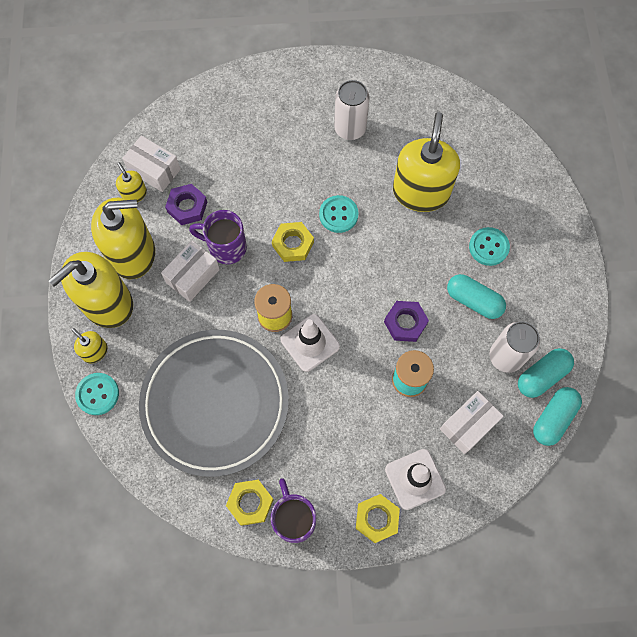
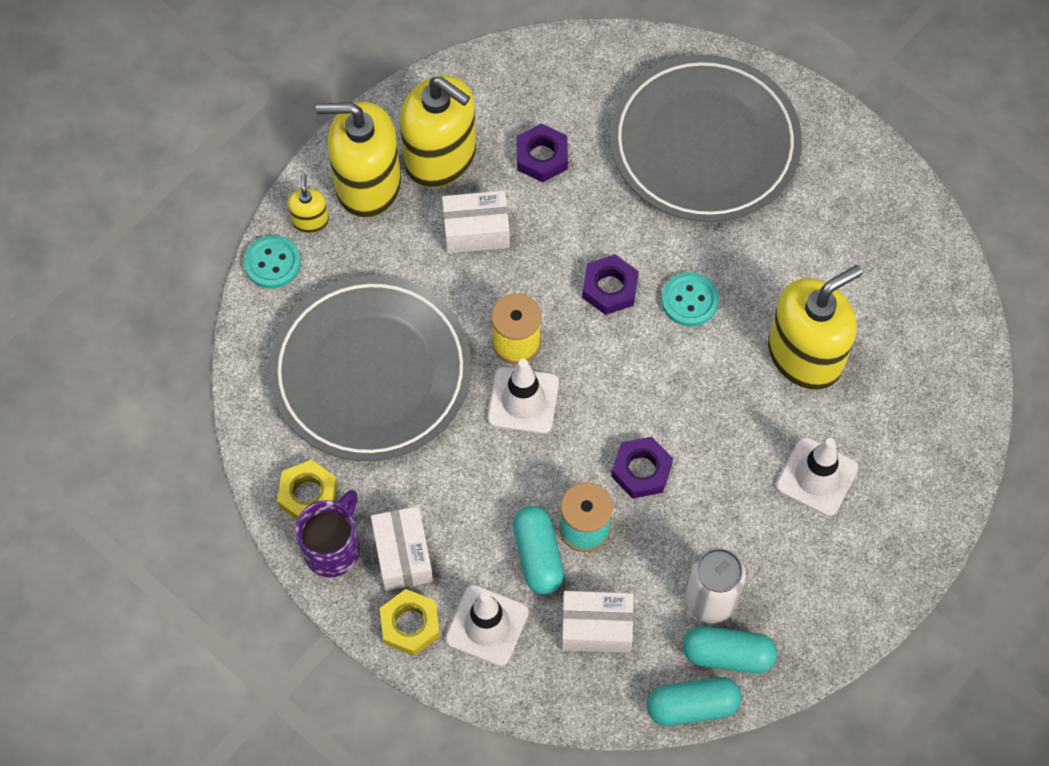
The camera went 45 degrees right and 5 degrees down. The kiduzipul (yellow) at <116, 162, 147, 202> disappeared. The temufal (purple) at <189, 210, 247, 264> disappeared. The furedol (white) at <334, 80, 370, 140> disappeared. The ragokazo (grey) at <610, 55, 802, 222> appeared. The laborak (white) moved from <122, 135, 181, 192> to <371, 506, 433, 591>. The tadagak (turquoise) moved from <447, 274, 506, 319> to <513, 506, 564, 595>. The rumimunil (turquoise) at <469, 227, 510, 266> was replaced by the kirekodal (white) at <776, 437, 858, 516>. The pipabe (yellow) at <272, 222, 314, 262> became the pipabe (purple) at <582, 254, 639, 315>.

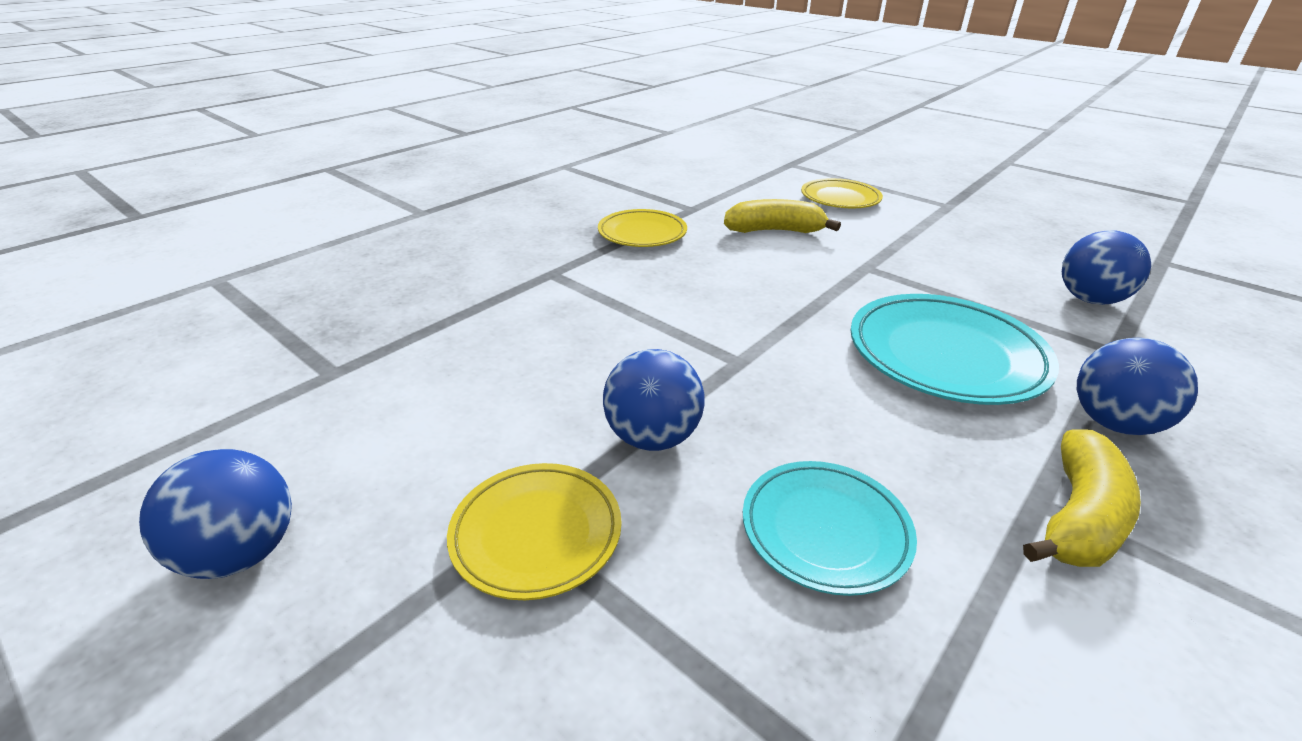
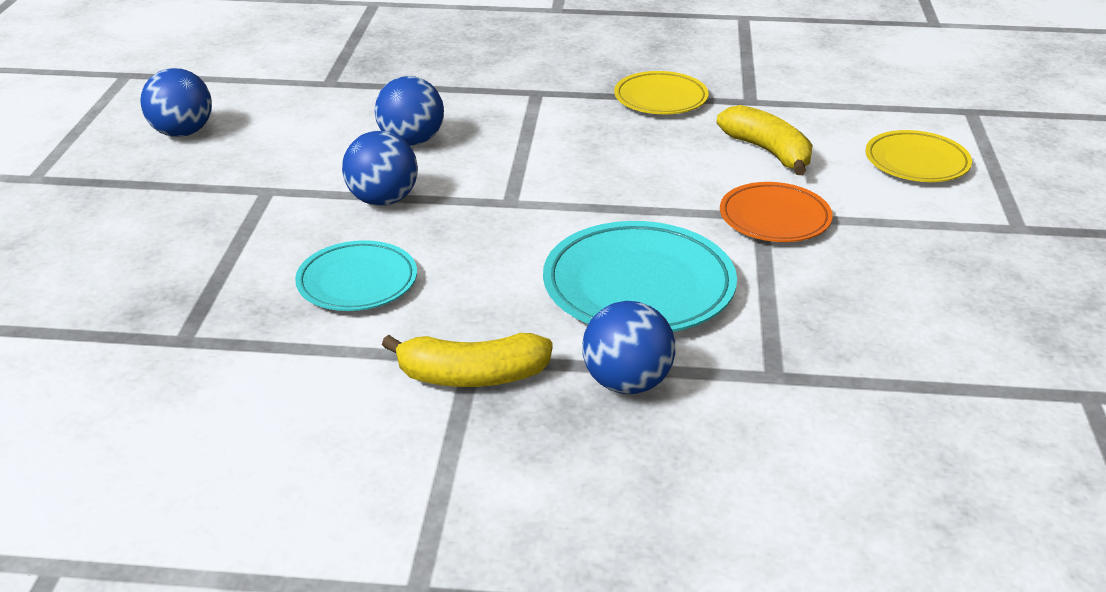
The camera went 55 degrees right and 0 degrees up. The ragokazo (yellow) at <447, 463, 622, 600> disappeared. The ragokazo (orange) at <720, 182, 833, 242> appeared. The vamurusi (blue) moved from <1062, 230, 1151, 305> to <375, 76, 444, 146>.

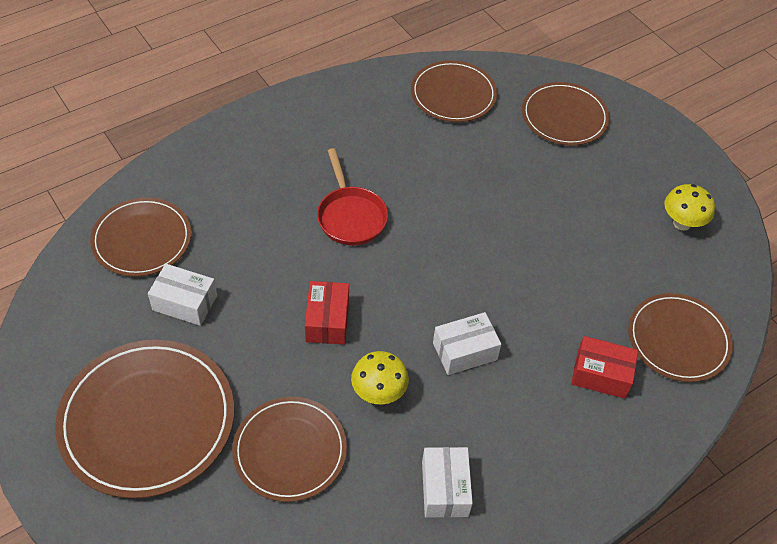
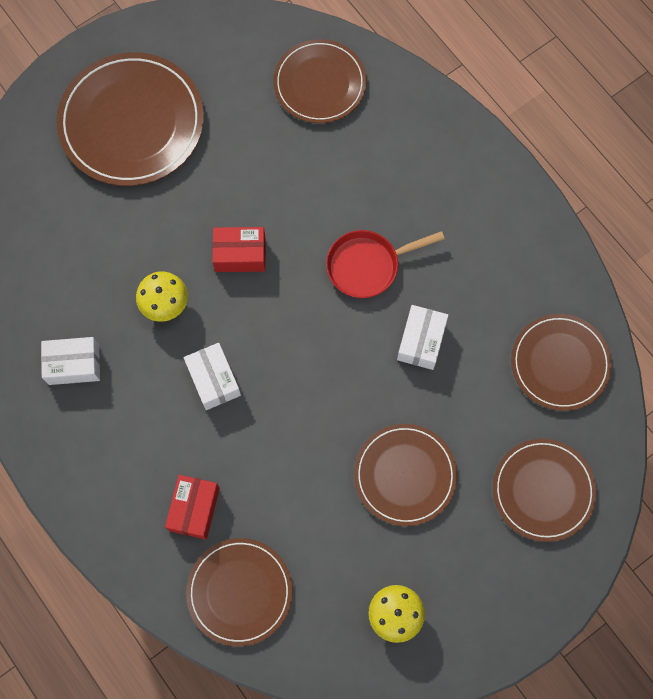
The camera went 90 degrees right and 20 degrees up. The laborak (white) moved from <148, 264, 217, 326> to <397, 305, 448, 370>. The ragokazo (brown) moved from <232, 397, 347, 502> to <354, 424, 457, 526>.

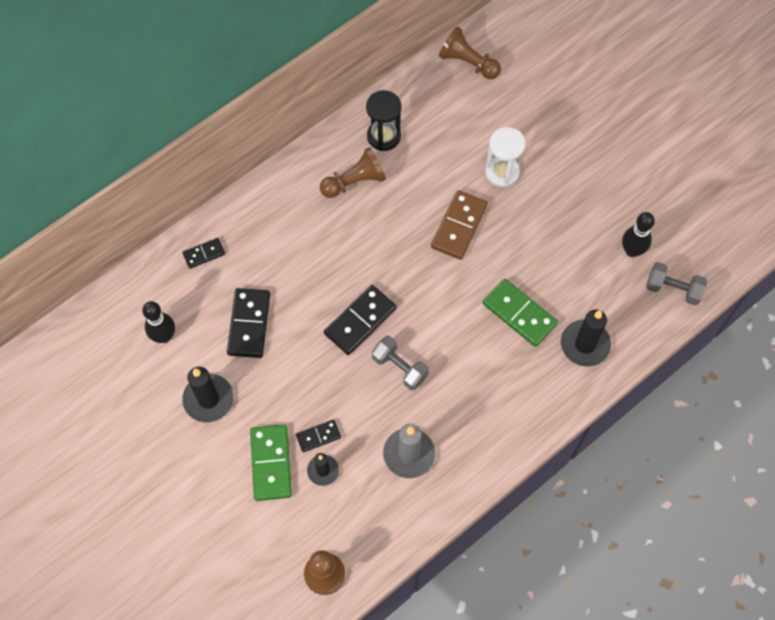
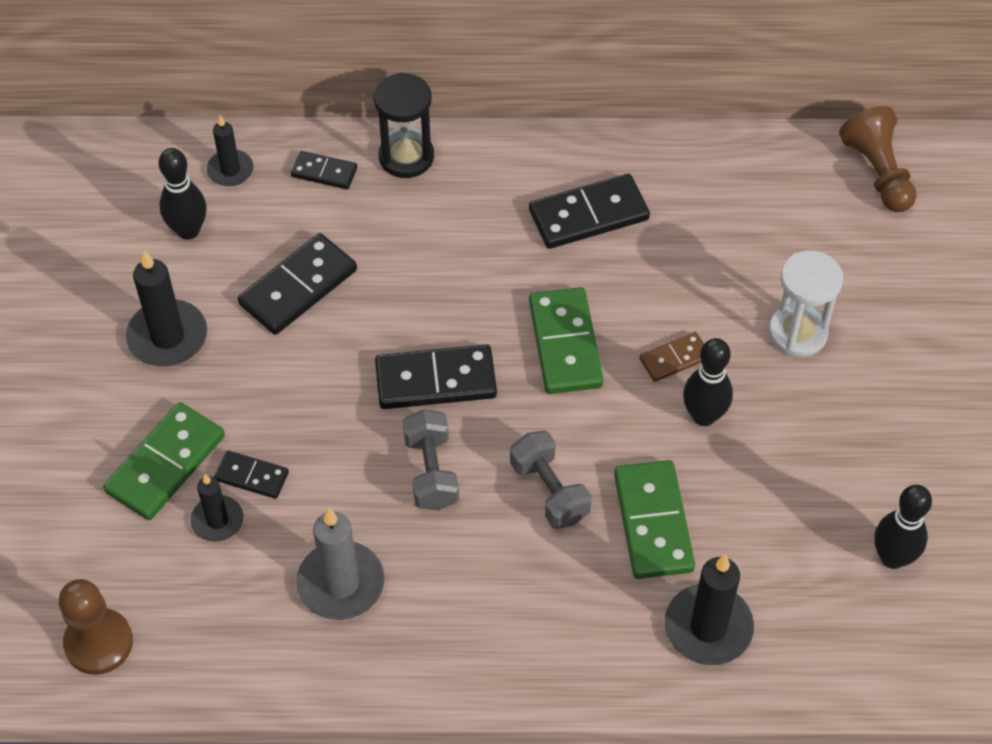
The camera went 40 degrees right and 10 degrees down. The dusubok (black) at <207, 115, 254, 186> appeared. The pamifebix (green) at <529, 287, 603, 394> appeared. The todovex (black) at <683, 338, 733, 426> appeared. The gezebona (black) moved from <366, 90, 402, 151> to <374, 73, 434, 178>. The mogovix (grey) moved from <646, 262, 707, 305> to <510, 431, 592, 529>. The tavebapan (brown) at <320, 147, 386, 198> was replaced by the pamifebix (black) at <529, 174, 650, 249>. The pamifebix (brown) at <431, 190, 488, 260> changed to 0.56 times the size.

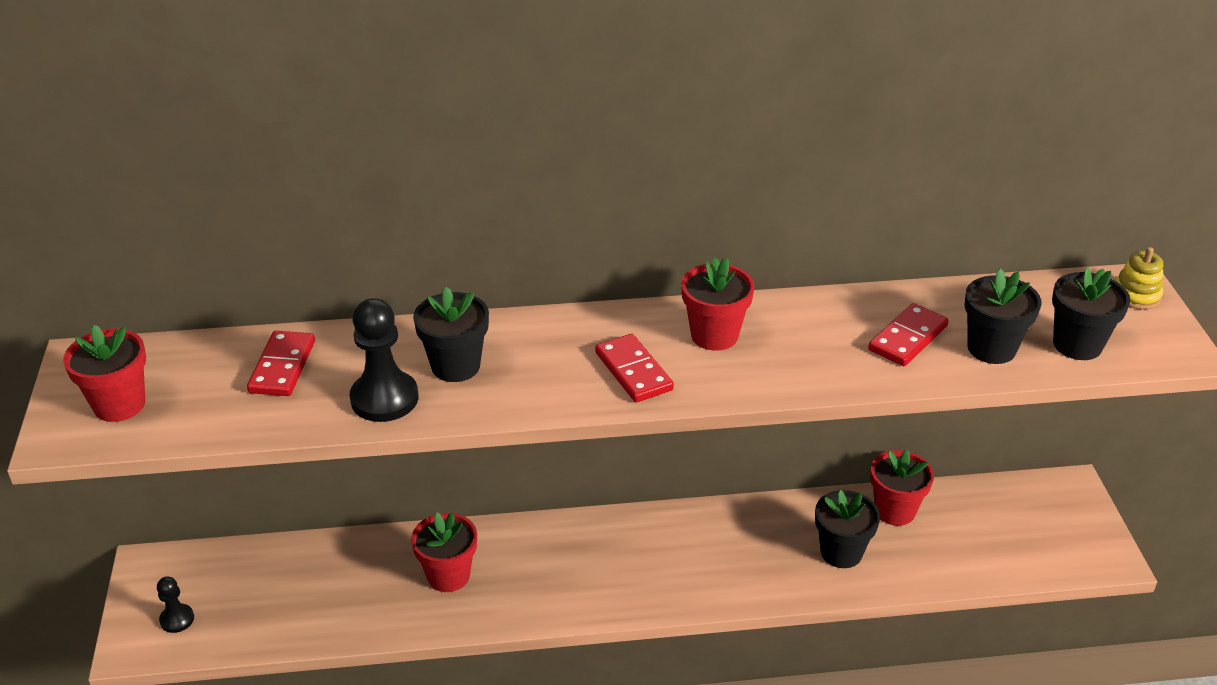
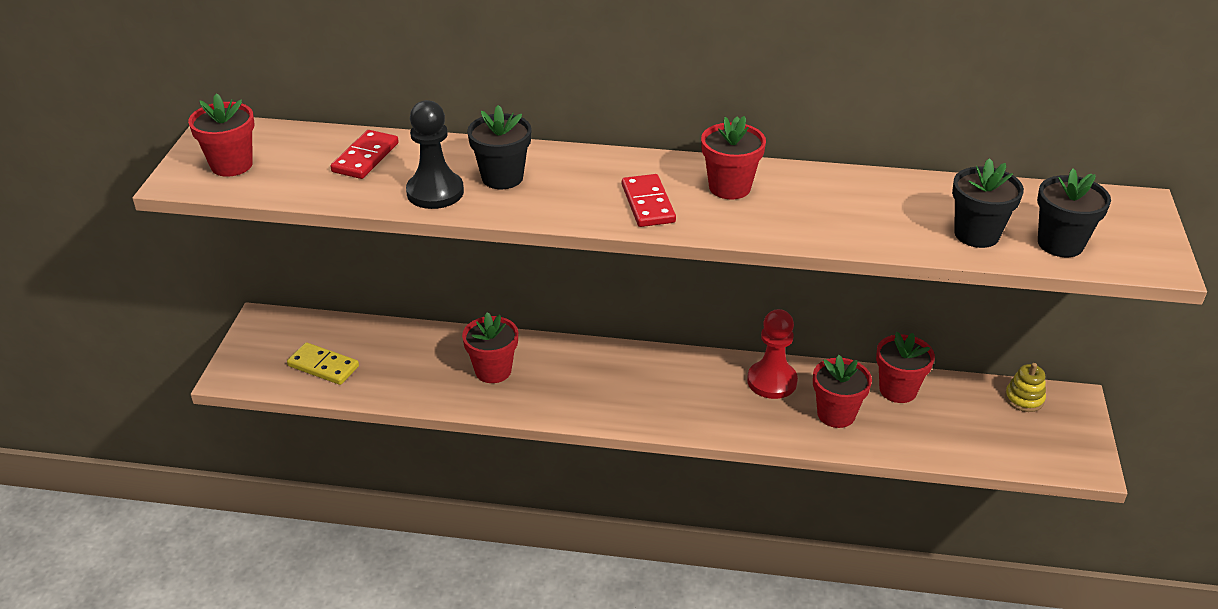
The camera went 15 degrees right and 0 degrees up. The tavebapan (black) at <157, 576, 194, 633> disappeared. The pamifebix (red) at <868, 303, 949, 366> disappeared. The pamifebix (yellow) at <287, 342, 359, 385> appeared. The tavebapan (red) at <747, 309, 798, 399> appeared. The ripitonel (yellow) moved from <1115, 247, 1163, 309> to <1005, 363, 1046, 412>. The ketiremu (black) at <815, 490, 880, 568> became the ketiremu (red) at <813, 355, 872, 428>.

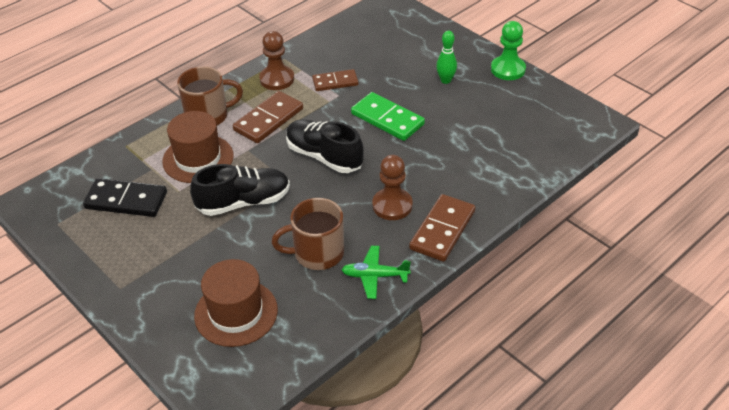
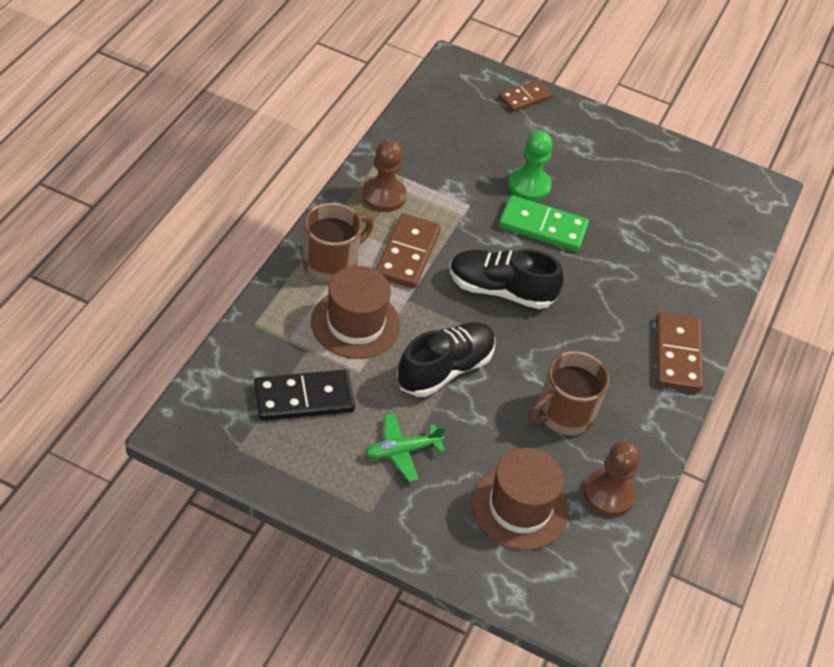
The camera went 30 degrees left and 5 degrees up. The todovex (green) at <436, 31, 457, 84> disappeared. The pamifebix (brown) moved from <312, 69, 359, 91> to <499, 79, 553, 112>. The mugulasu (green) moved from <342, 246, 411, 299> to <365, 413, 445, 482>. The tavebapan (brown) moved from <372, 155, 413, 220> to <584, 441, 641, 517>. The tavebapan (green) moved from <491, 21, 526, 80> to <508, 131, 553, 202>.

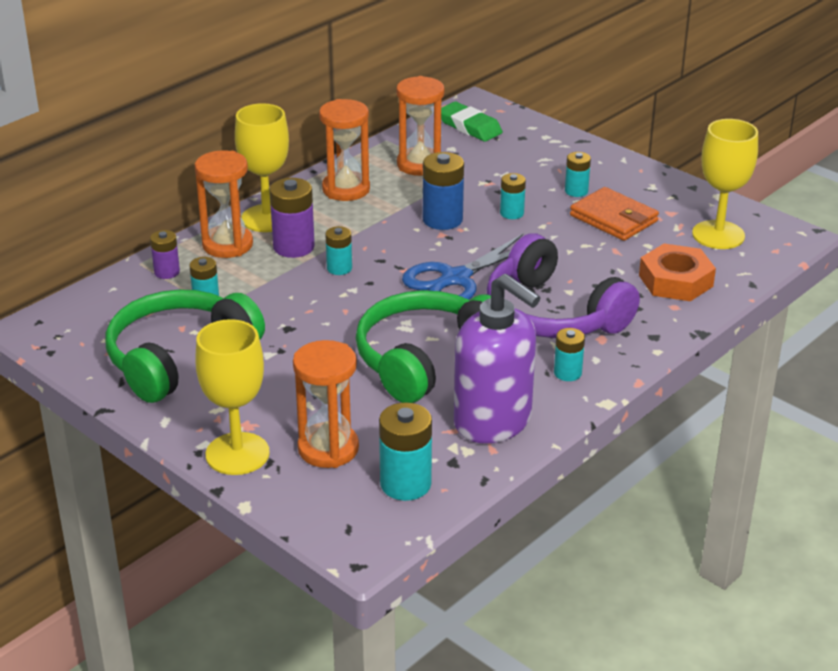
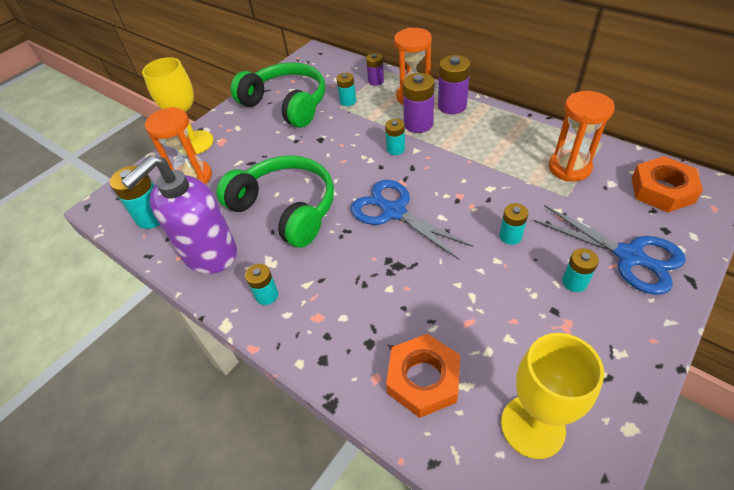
The camera went 90 degrees right and 15 degrees up. The gezebona (orange) at <319, 99, 370, 201> disappeared. The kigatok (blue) at <423, 152, 464, 230> disappeared. The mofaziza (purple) at <486, 234, 640, 338> disappeared. The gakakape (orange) at <570, 187, 659, 241> disappeared. The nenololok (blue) at <533, 205, 686, 295> appeared. The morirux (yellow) at <235, 103, 289, 232> was replaced by the kigatok (purple) at <438, 55, 471, 114>. The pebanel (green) at <441, 102, 503, 141> was replaced by the pipabe (orange) at <632, 156, 703, 213>.

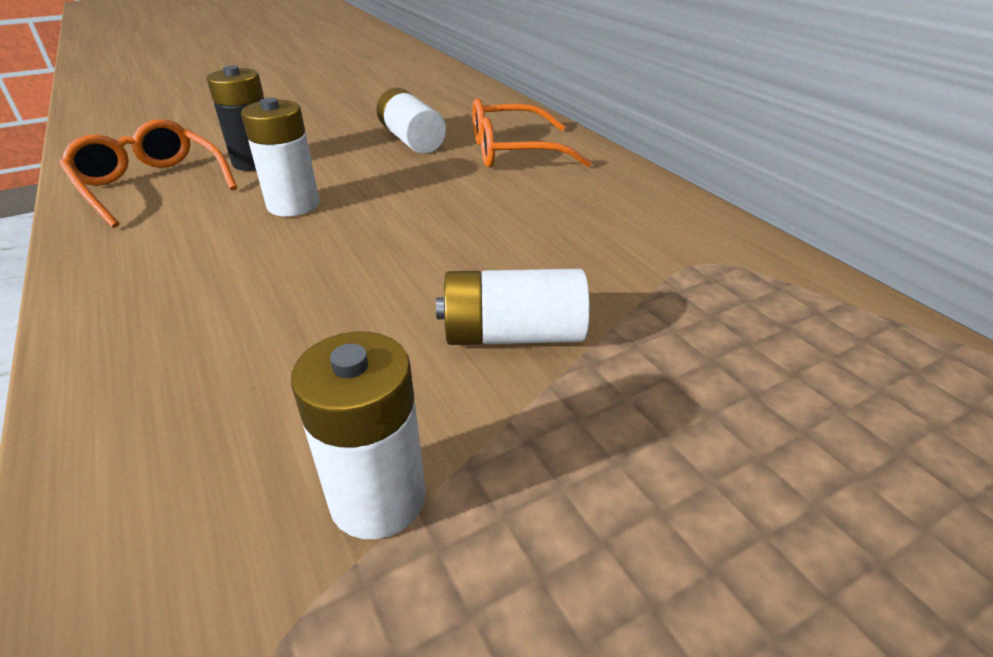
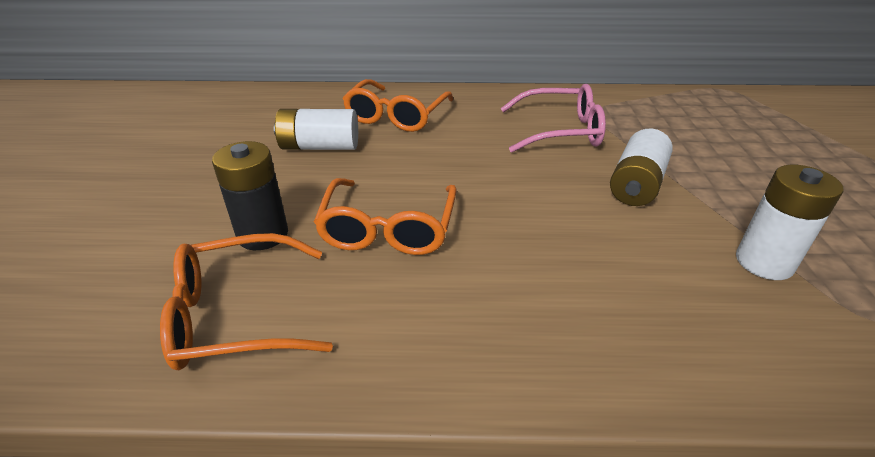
The camera went 60 degrees left and 0 degrees up. The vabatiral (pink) at <500, 84, 606, 153> appeared. The kigatok (white) at <241, 98, 320, 216> was replaced by the vabatiral (orange) at <314, 178, 457, 255>.

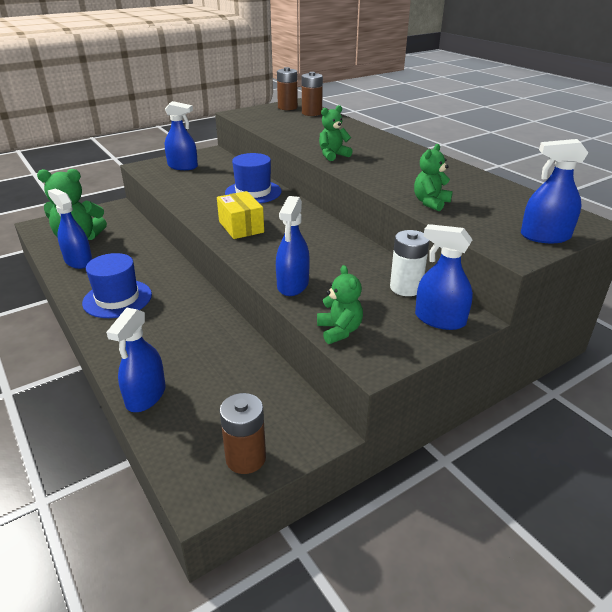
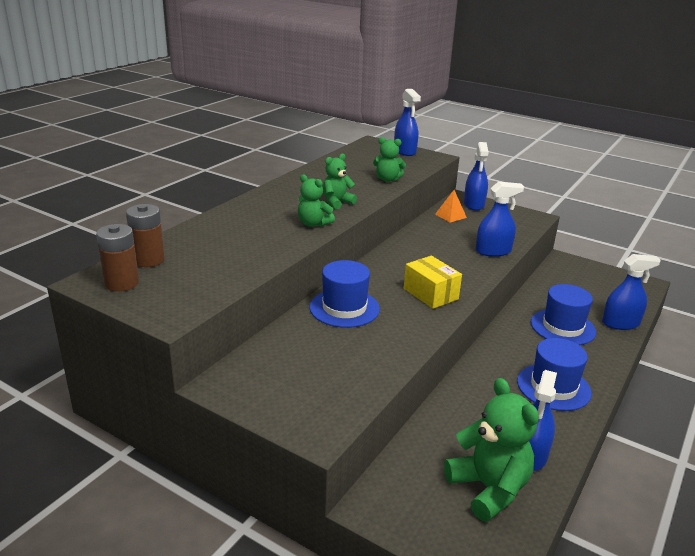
The camera went 115 degrees left and 5 degrees down. The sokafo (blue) at <165, 101, 198, 170> disappeared. The kigatok (brown) at <220, 393, 266, 474> disappeared. The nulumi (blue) at <531, 284, 596, 345> appeared. The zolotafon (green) moved from <317, 265, 363, 344> to <323, 154, 357, 209>. The kigatok (white) at <390, 230, 429, 296> was replaced by the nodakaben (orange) at <435, 190, 467, 223>. The laborak (yellow) at <217, 191, 264, 239> turned 75 degrees counterclockwise.

